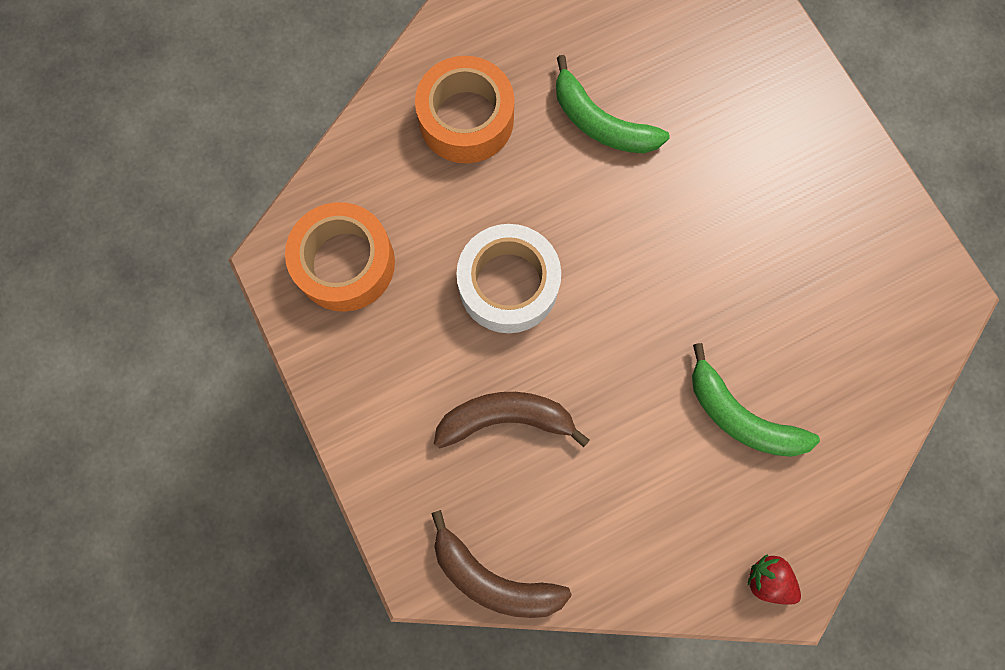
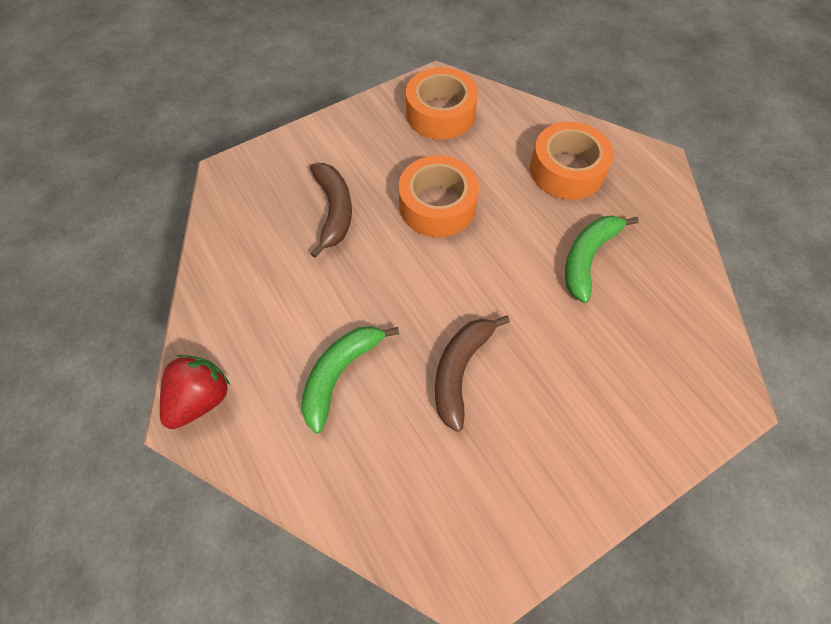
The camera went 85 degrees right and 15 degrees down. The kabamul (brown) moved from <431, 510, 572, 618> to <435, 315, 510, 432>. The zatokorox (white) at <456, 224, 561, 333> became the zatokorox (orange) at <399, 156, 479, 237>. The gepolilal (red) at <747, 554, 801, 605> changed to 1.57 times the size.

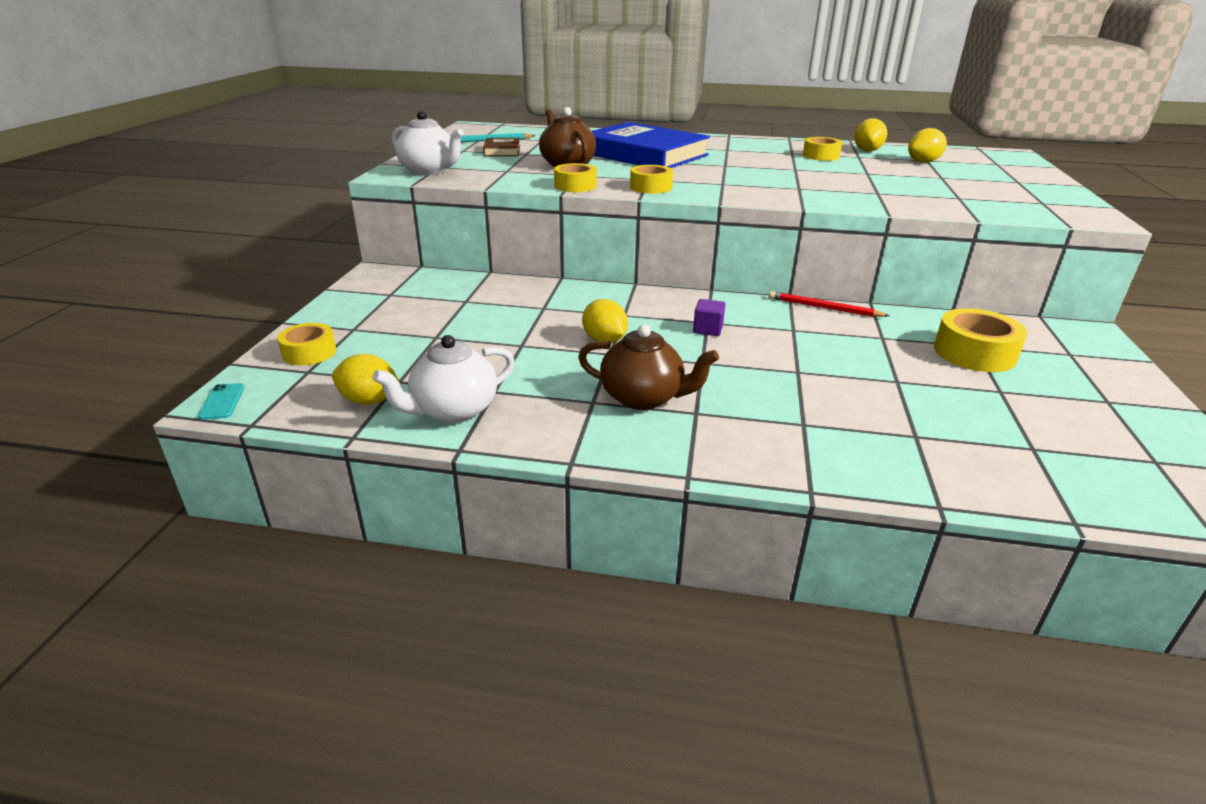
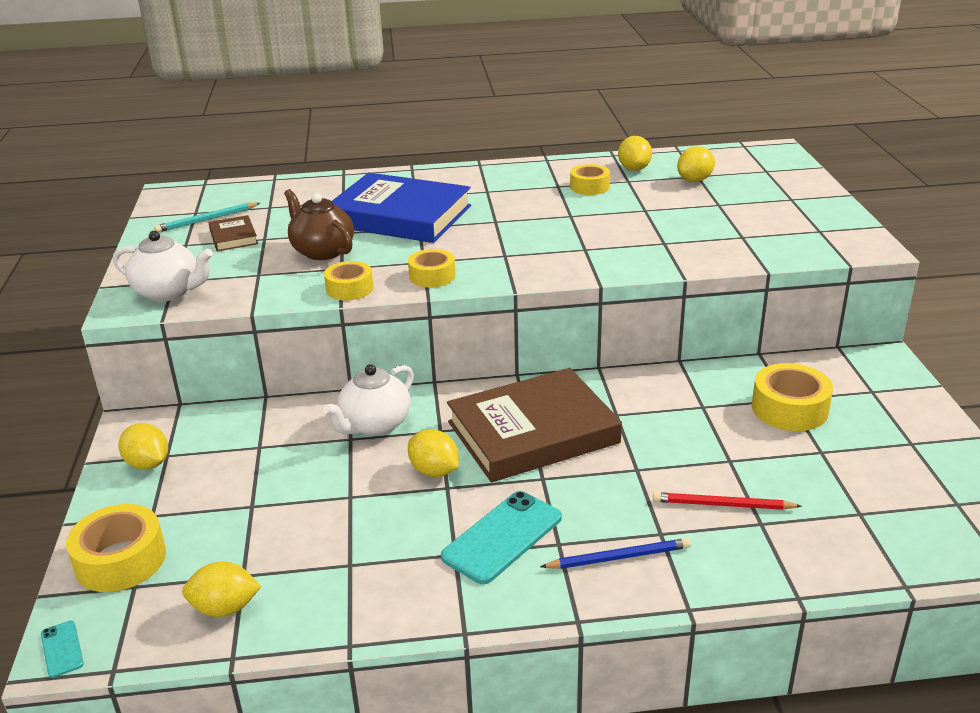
The camera went 15 degrees left and 0 degrees up. The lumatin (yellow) at <119, 423, 168, 470> appeared. The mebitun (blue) at <540, 538, 691, 569> appeared. The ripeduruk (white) moved from <372, 335, 515, 423> to <323, 364, 414, 436>. The mebitun (red) moved from <769, 291, 889, 317> to <653, 492, 801, 510>. The ripeduruk (brown) at <578, 324, 719, 410> was replaced by the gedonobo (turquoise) at <441, 491, 562, 584>. The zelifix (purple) at <693, 299, 725, 336> was replaced by the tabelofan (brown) at <447, 368, 622, 482>. The zatokorox (yellow) at <277, 323, 336, 365> changed to 1.53 times the size.

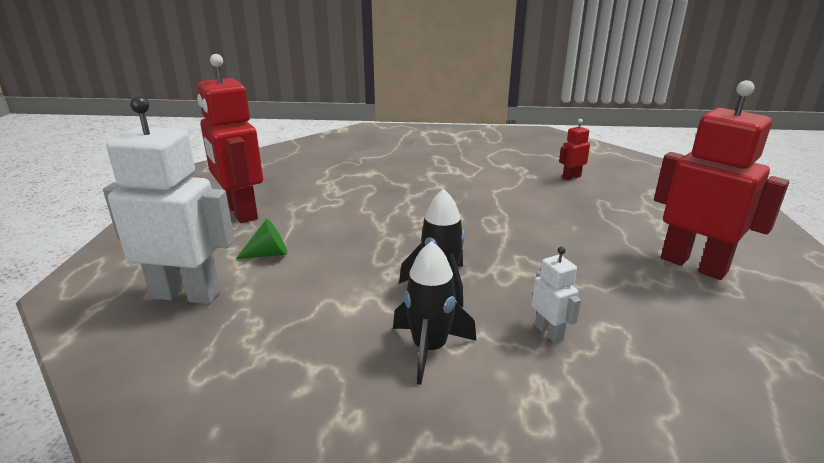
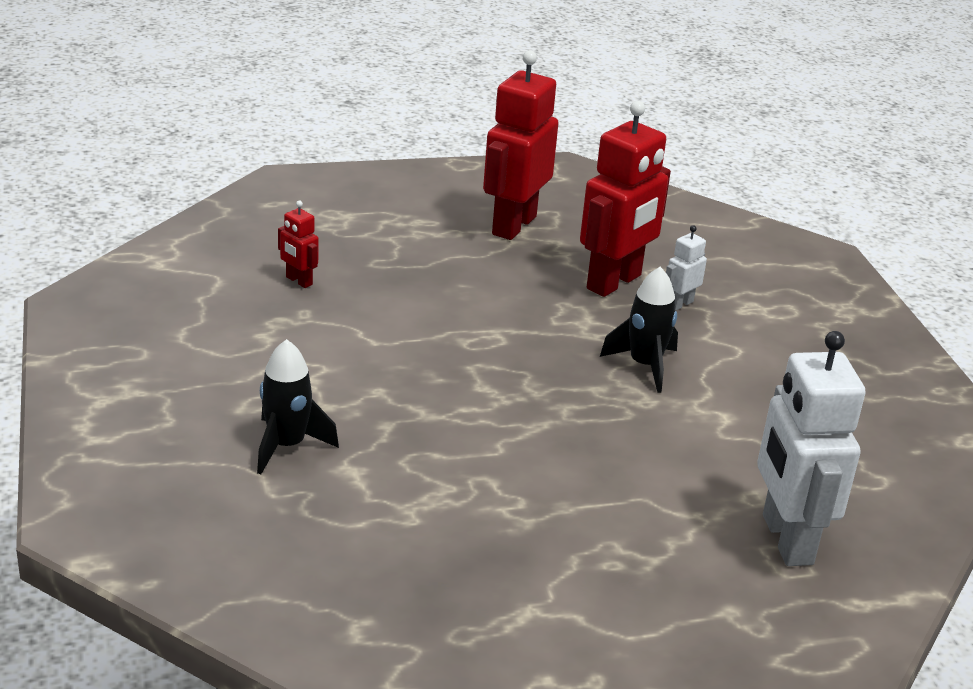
The camera went 110 degrees left and 5 degrees up. The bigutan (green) at <236, 219, 287, 259> disappeared. The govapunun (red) moved from <197, 54, 263, 223> to <580, 101, 671, 297>. The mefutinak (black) moved from <393, 241, 476, 385> to <257, 339, 339, 475>.

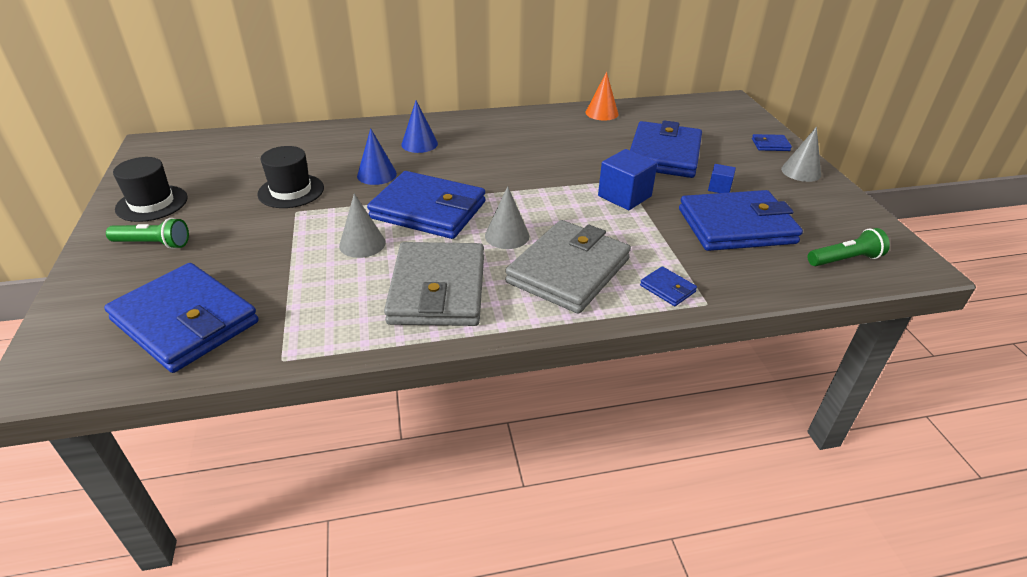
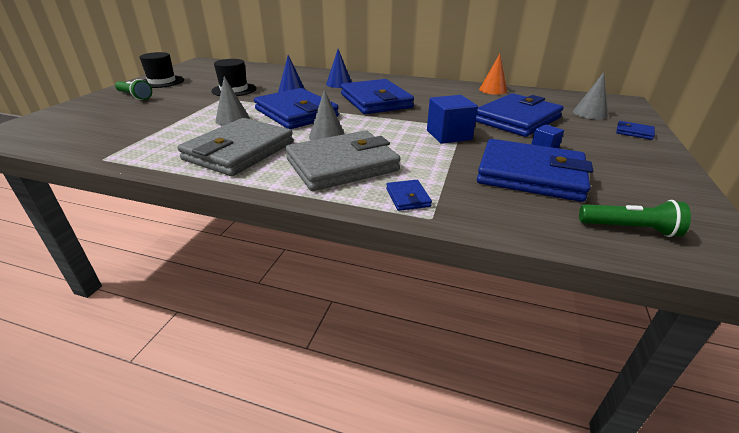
The camera went 30 degrees right and 5 degrees down. The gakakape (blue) moved from <104, 263, 259, 373> to <341, 79, 414, 114>. The bigutan (grey) moved from <781, 127, 821, 182> to <573, 72, 608, 119>.

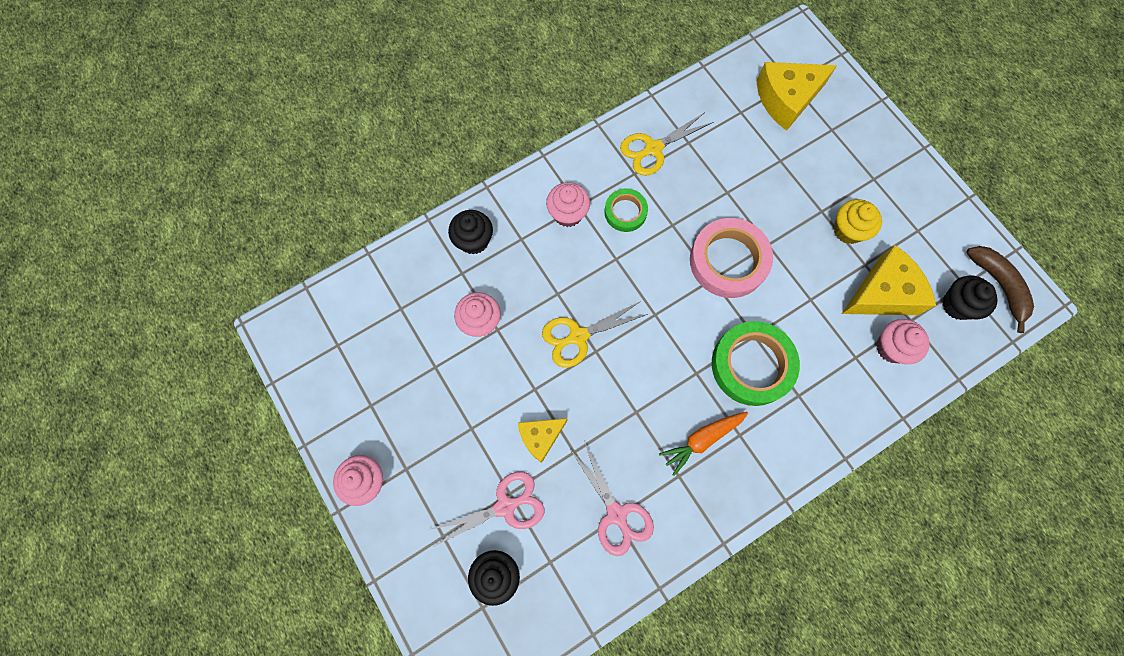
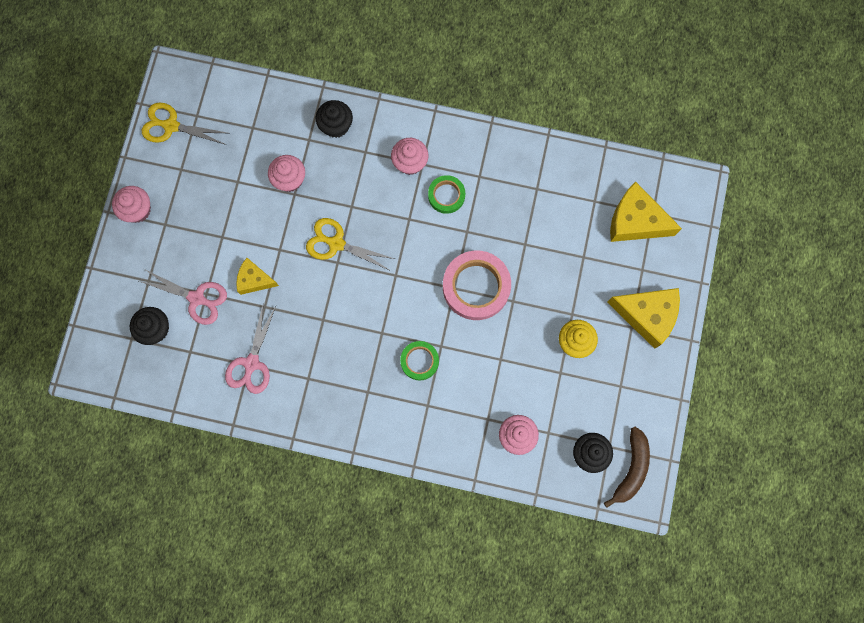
The camera went 45 degrees right and 5 degrees up. The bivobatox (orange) at <659, 412, 748, 476> disappeared. The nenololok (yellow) moved from <620, 112, 713, 176> to <142, 103, 227, 145>. The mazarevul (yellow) moved from <842, 245, 936, 315> to <607, 288, 680, 349>. The zatokorox (green) at <712, 321, 800, 406> changed to 0.56 times the size.

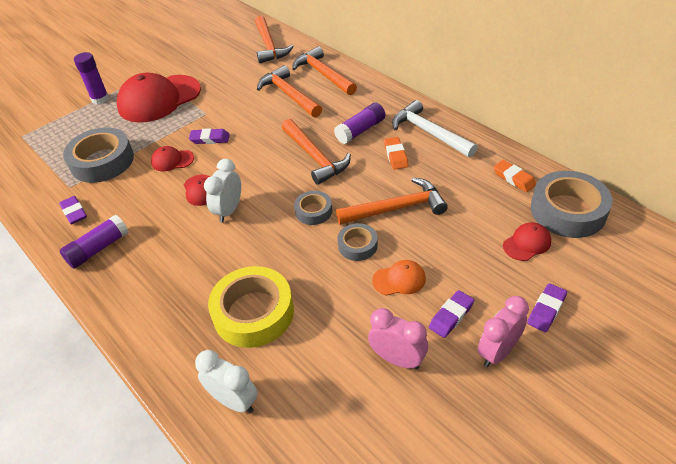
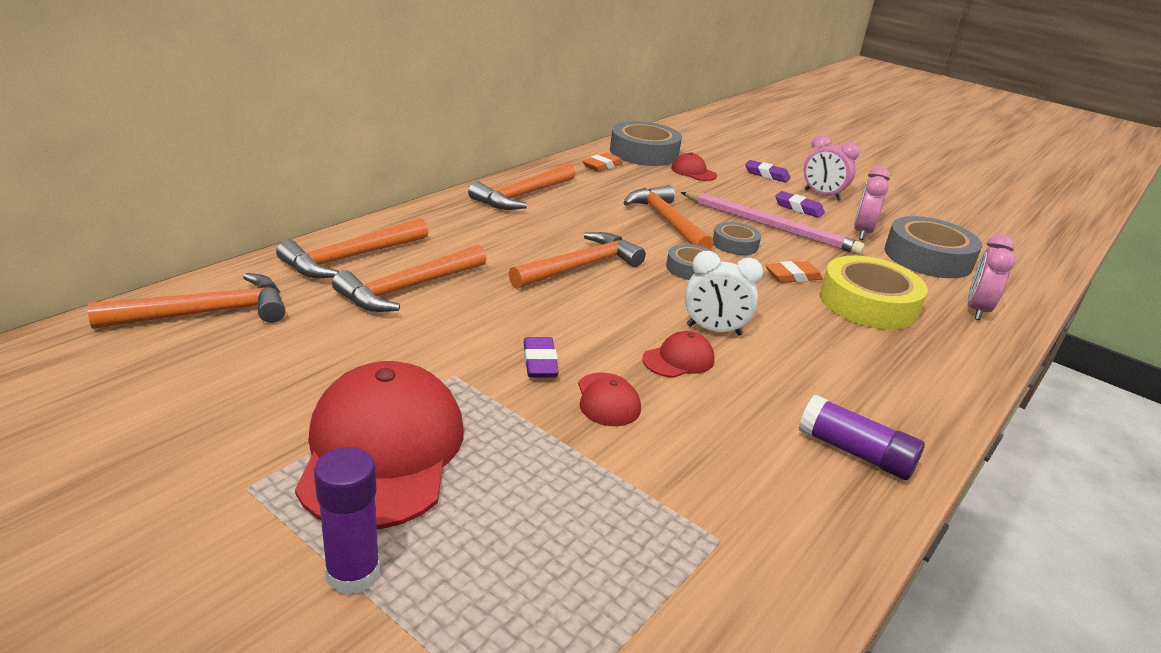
The camera went 105 degrees left and 15 degrees down. The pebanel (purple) at <59, 196, 87, 224> disappeared. The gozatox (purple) at <334, 103, 385, 144> disappeared. The zatokorox (grey) moved from <63, 127, 134, 183> to <885, 216, 982, 278>. The pebanel (orange) moved from <384, 137, 408, 170> to <765, 261, 823, 283>. The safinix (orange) at <372, 260, 426, 296> was replaced by the mebitun (pink) at <680, 192, 865, 255>. The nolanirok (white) at <195, 350, 258, 413> became the nolanirok (pink) at <968, 234, 1015, 320>. The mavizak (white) at <392, 100, 477, 158> became the mavizak (orange) at <468, 163, 576, 210>. The safinix (red) at <117, 73, 201, 123> turned 135 degrees counterclockwise.

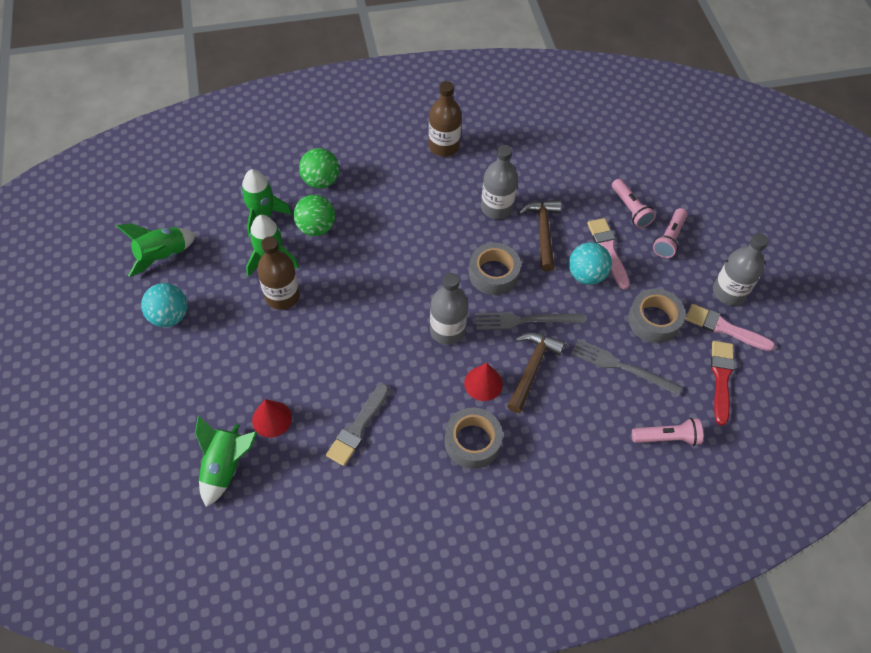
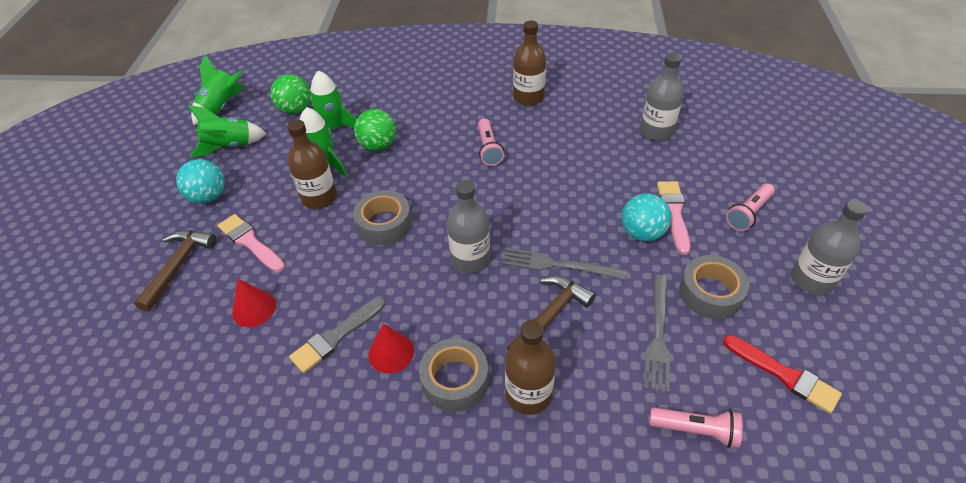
The camera went 20 degrees right and 10 degrees down. The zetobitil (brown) at <505, 320, 556, 415> appeared. The mefutinak (green) moved from <195, 416, 257, 507> to <191, 55, 244, 125>. The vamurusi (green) moved from <299, 148, 339, 189> to <270, 74, 311, 114>. The bigutan (red) moved from <464, 363, 503, 401> to <368, 324, 414, 374>. The zatokorox (grey) moved from <469, 243, 521, 295> to <353, 190, 412, 245>. The zetobitil (grey) moved from <481, 145, 518, 219> to <640, 53, 684, 141>. The mavizak (brown) moved from <518, 200, 561, 271> to <134, 230, 217, 312>. The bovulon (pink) moved from <612, 179, 656, 228> to <478, 119, 504, 166>. The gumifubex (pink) moved from <685, 304, 775, 351> to <218, 214, 285, 272>. The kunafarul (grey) at <571, 339, 682, 396> turned 120 degrees counterclockwise. The gumifubex (red) at <711, 341, 735, 426> turned 105 degrees clockwise.

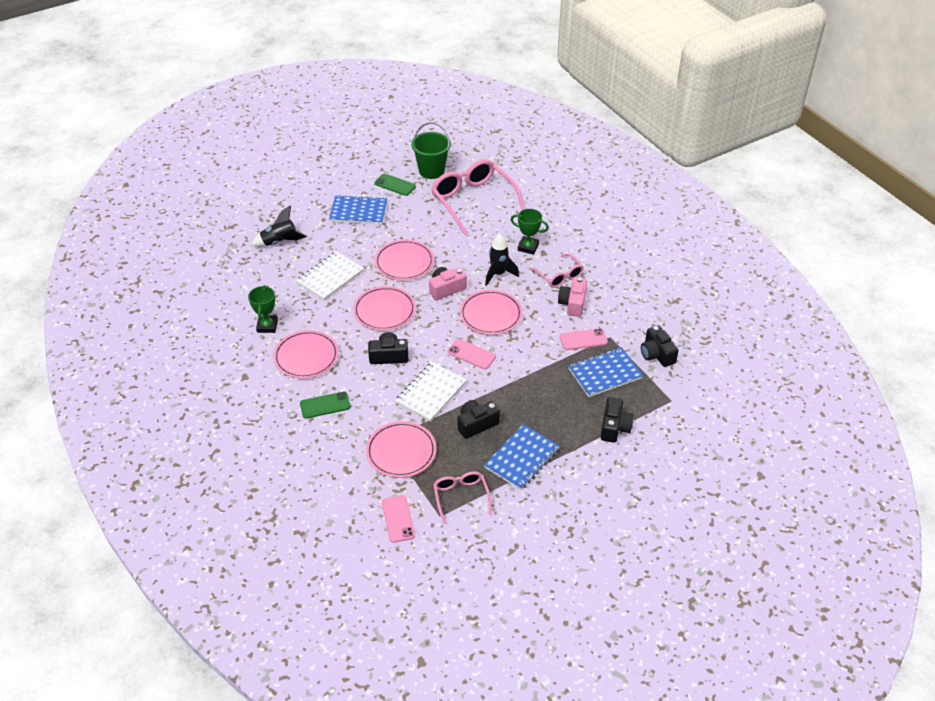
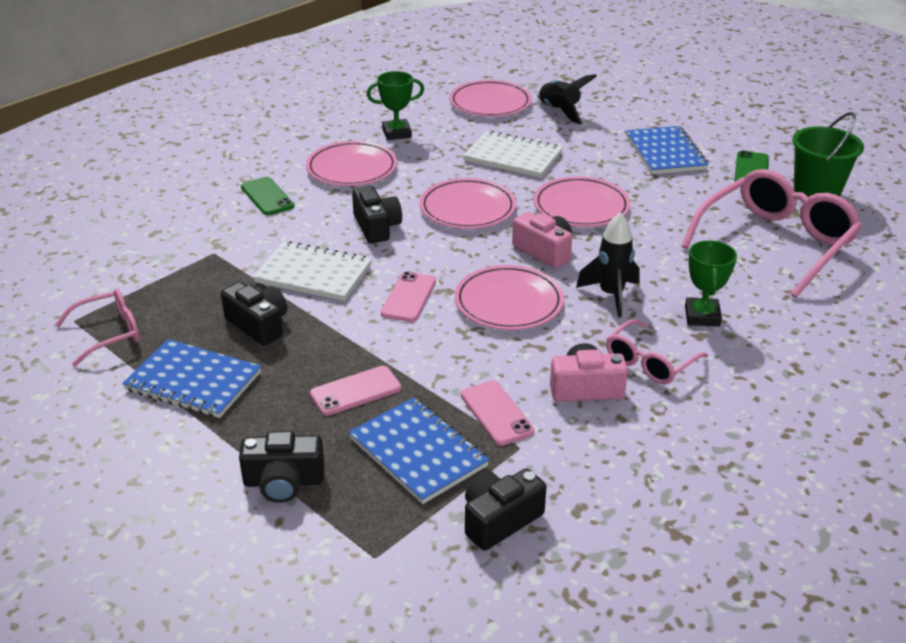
The camera went 75 degrees right and 10 degrees down. The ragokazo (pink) moved from <366, 421, 436, 478> to <450, 80, 532, 117>. The gedonobo (pink) moved from <382, 495, 415, 543> to <310, 366, 401, 416>.

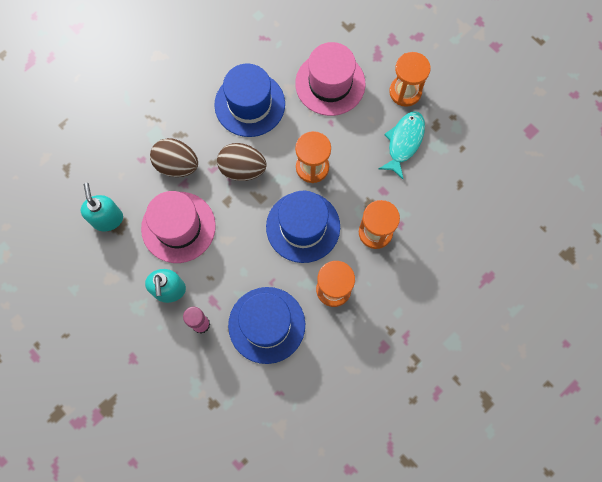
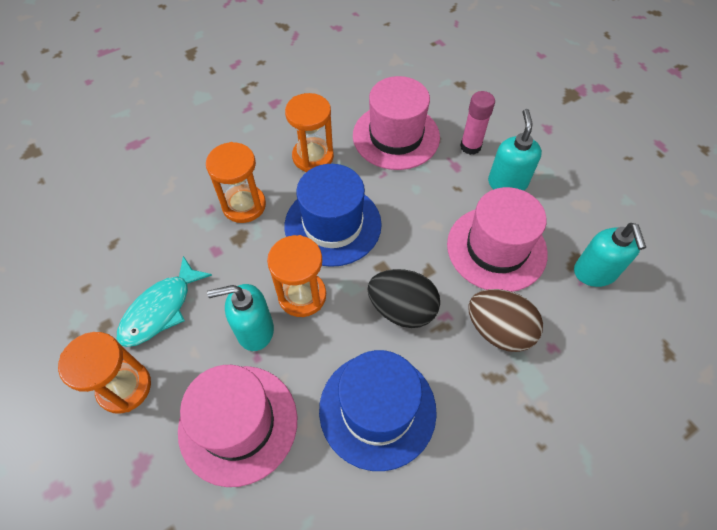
The camera went 170 degrees left and 15 degrees down. The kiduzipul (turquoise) at <207, 284, 274, 351> appeared. The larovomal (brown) at <217, 143, 267, 181> became the larovomal (black) at <368, 269, 440, 328>. The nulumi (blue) at <228, 287, 305, 364> became the nulumi (pink) at <353, 76, 440, 170>.

